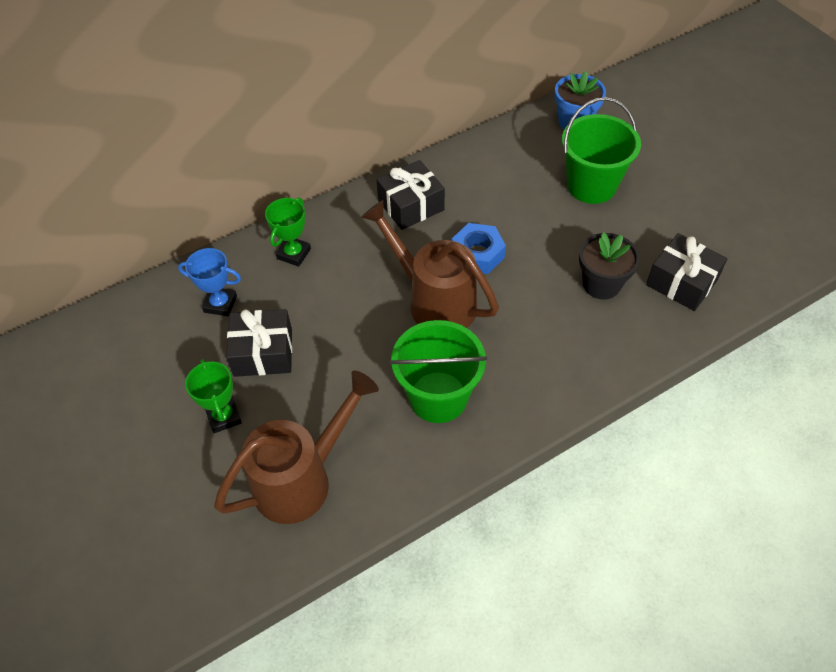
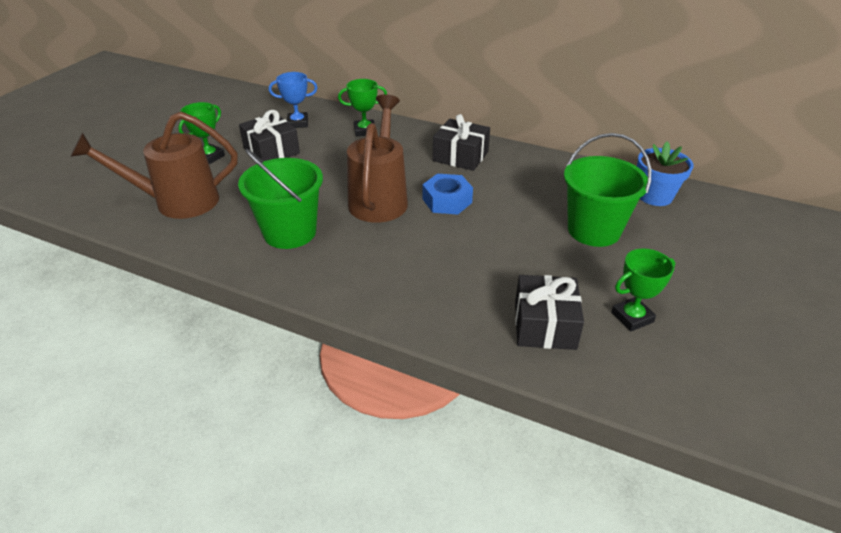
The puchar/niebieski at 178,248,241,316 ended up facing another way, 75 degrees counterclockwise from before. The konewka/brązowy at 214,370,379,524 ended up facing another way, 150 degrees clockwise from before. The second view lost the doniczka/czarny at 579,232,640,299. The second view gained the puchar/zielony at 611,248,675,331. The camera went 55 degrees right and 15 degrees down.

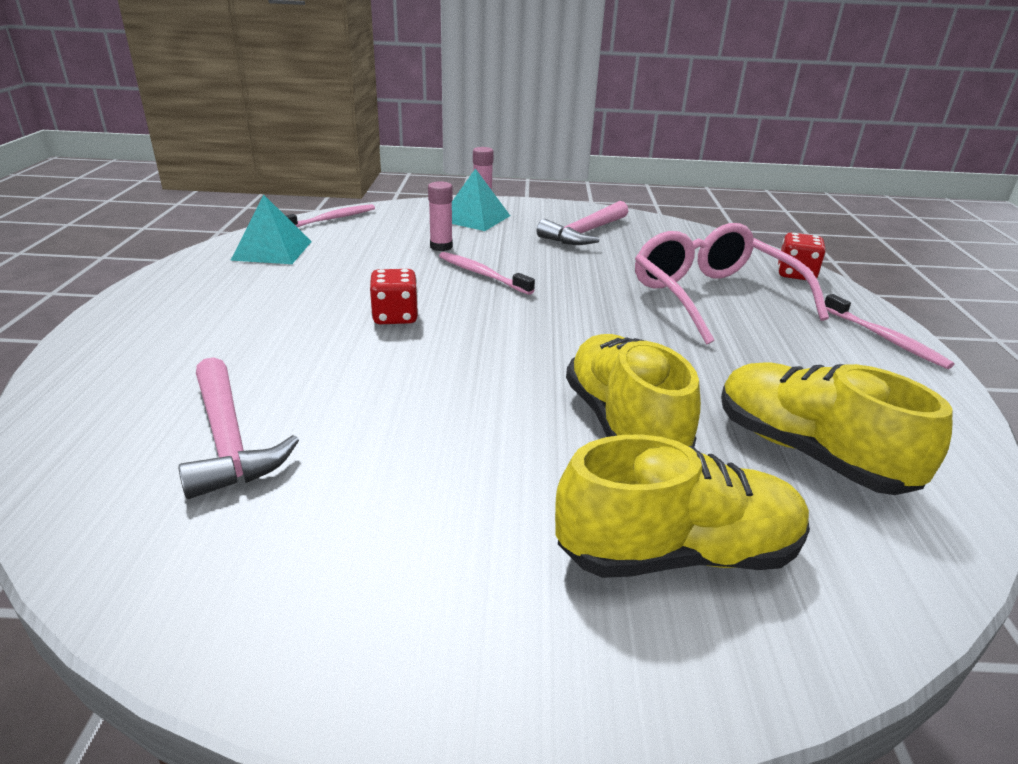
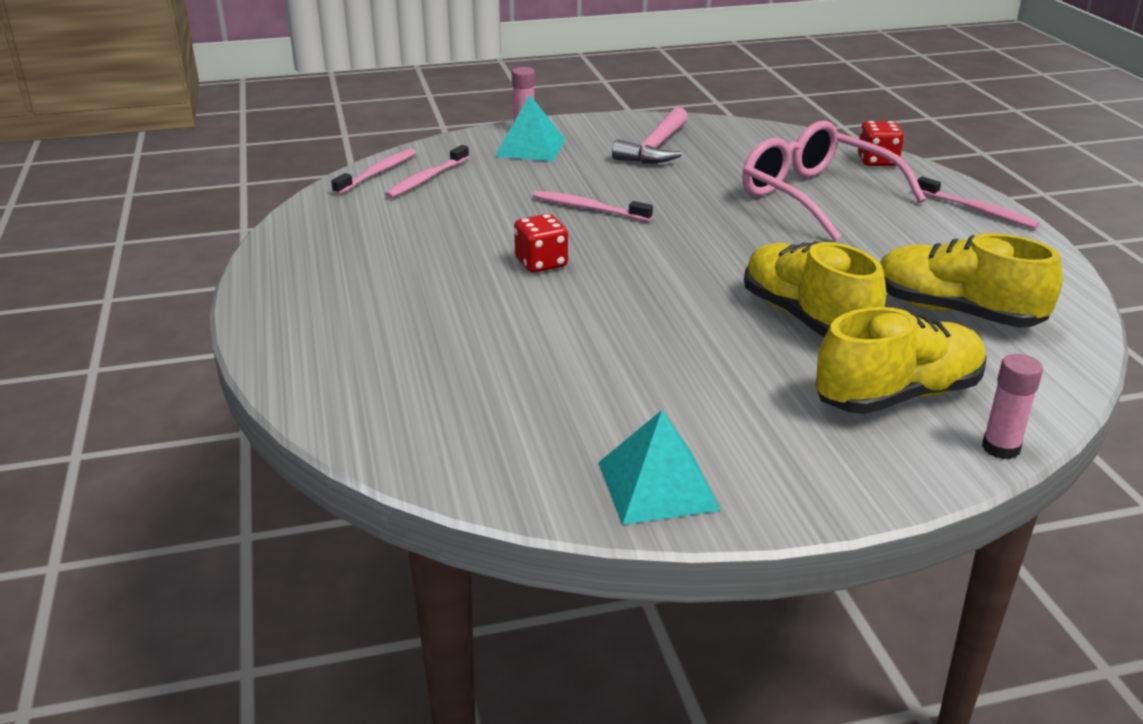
The second view lost the młotek/różowy at 178,357,299,499. The piramida/turkusowy ended up elsewhere, having gone from 230,195,312,264 to 598,410,721,525. The klej w sztyfcie/różowy ended up elsewhere, having gone from 428,181,453,251 to 982,354,1043,459. The second view gained the szczoteczka do zębów/różowy at 385,145,469,198. The camera went 15 degrees left and 0 degrees up.

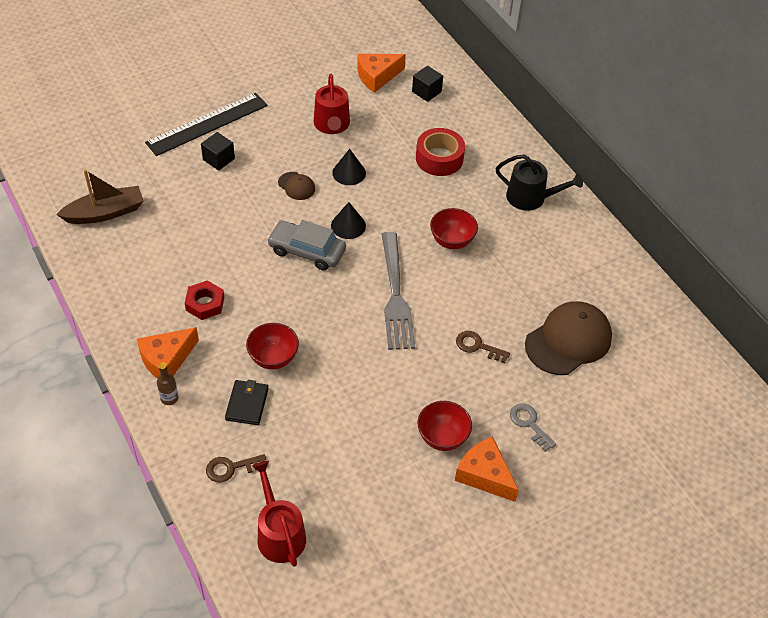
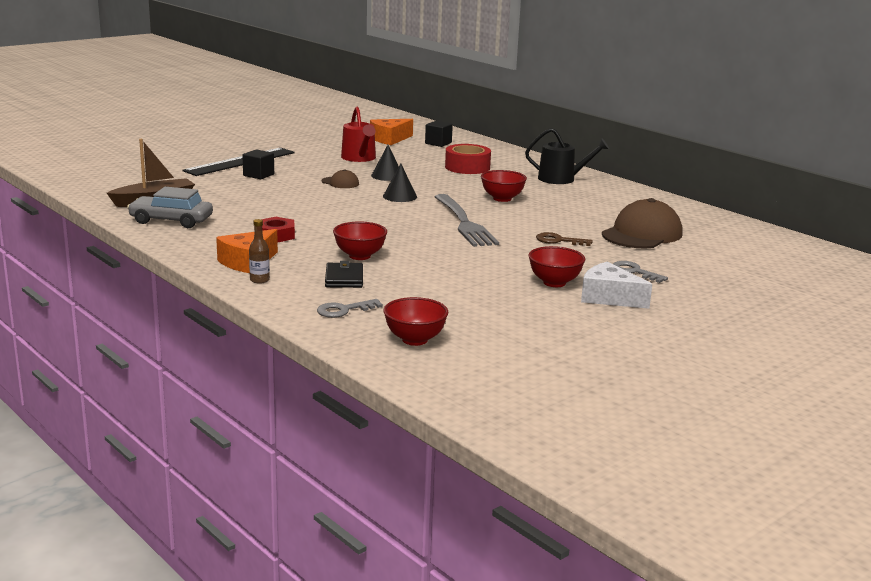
What was the klucz/brązowy at 206,454,266,482 turned into the klucz/szary at 317,299,383,318. Where the konewka/czerwony stood at 252,461,306,567, the miska/czerwony came to stand at 383,297,448,346. The samochód/szary ended up elsewhere, having gone from 267,220,346,271 to 127,187,213,228. What was the ser/pomarańczowy at 455,437,519,502 turned into the ser/biały at 581,262,652,309. The camera went 10 degrees left and 30 degrees down.

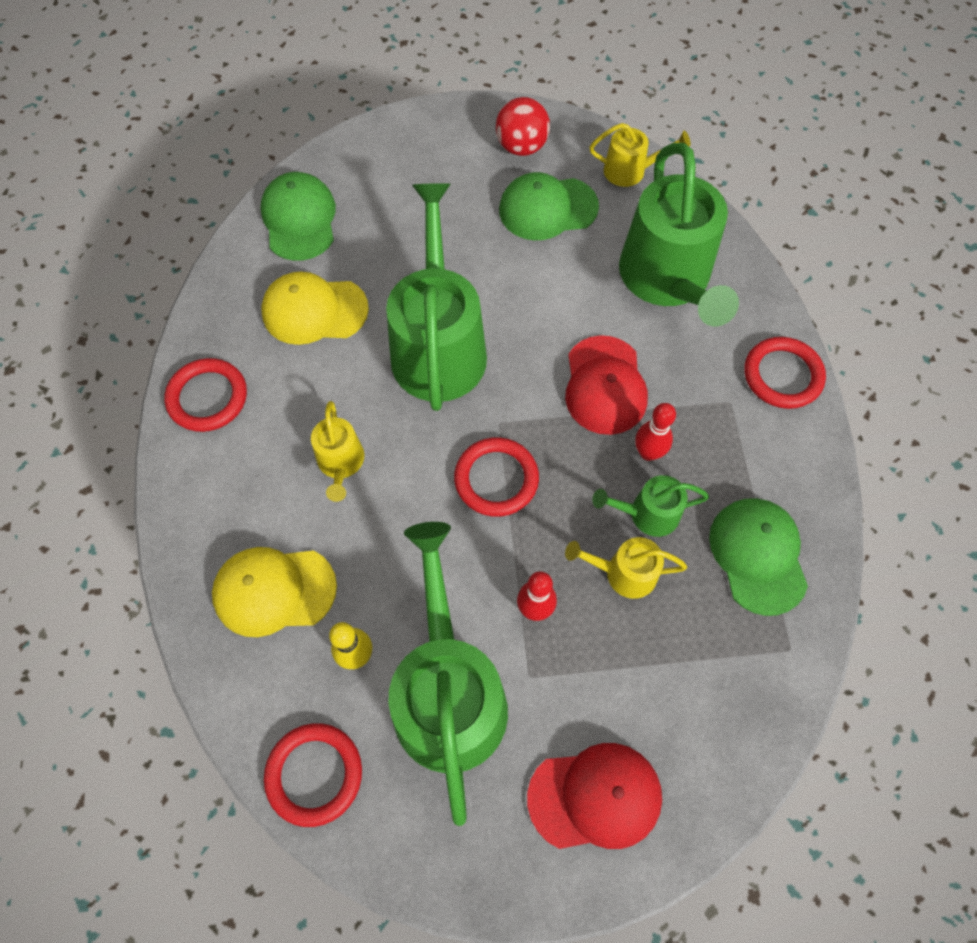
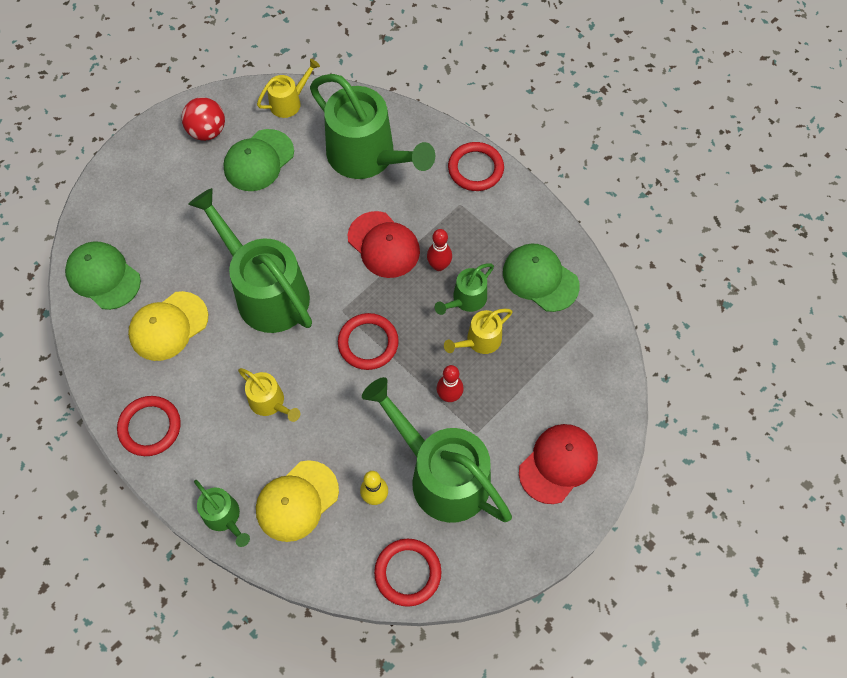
The second view gained the konewka/zielony at 194,480,250,547. The camera went 40 degrees left and 0 degrees up.

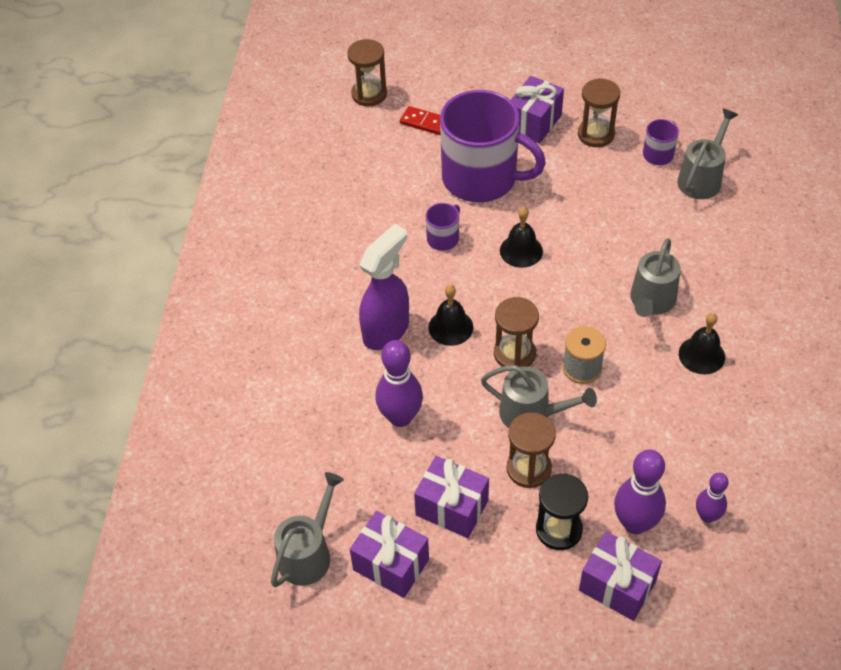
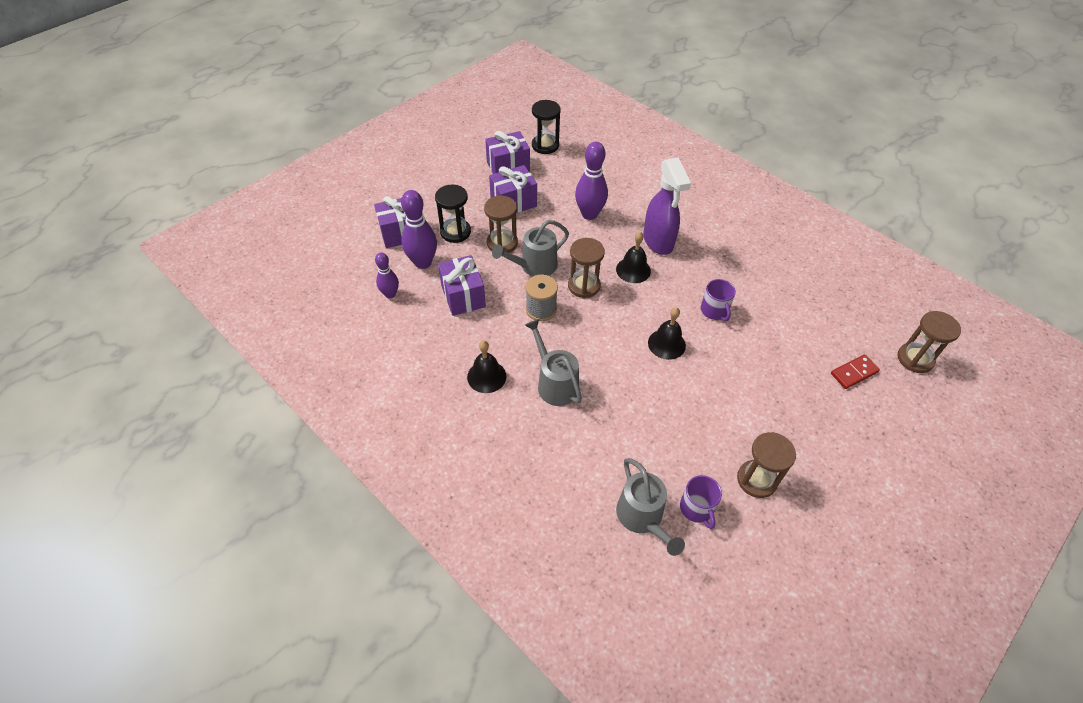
Where the konewka/szary stood at 271,472,344,587, the klepsydra/czarny came to stand at 532,100,561,154. The second view lost the kubek/fioletowy at 440,90,546,202. The prezent/fioletowy ended up elsewhere, having gone from 511,76,564,144 to 438,255,486,316. The camera went 125 degrees right and 0 degrees up.

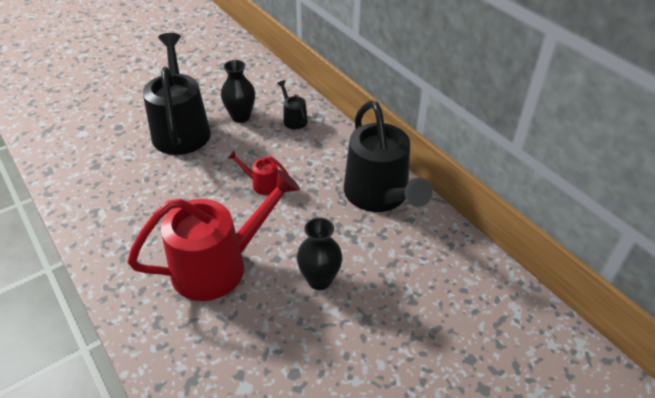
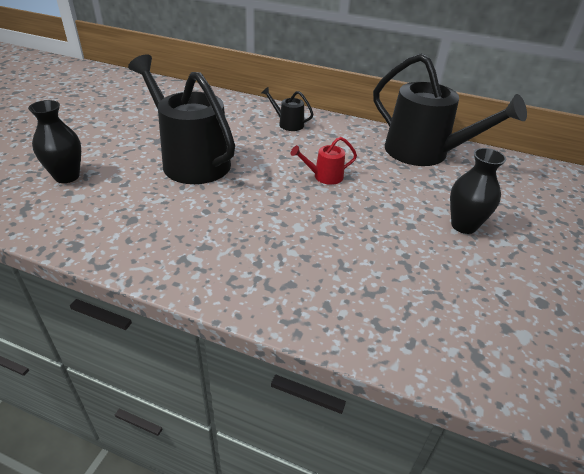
The second view lost the konewka/czerwony at 127,170,300,301. The wazon/czarny ended up elsewhere, having gone from 221,60,255,123 to 28,100,81,183. The camera went 35 degrees left and 5 degrees down.

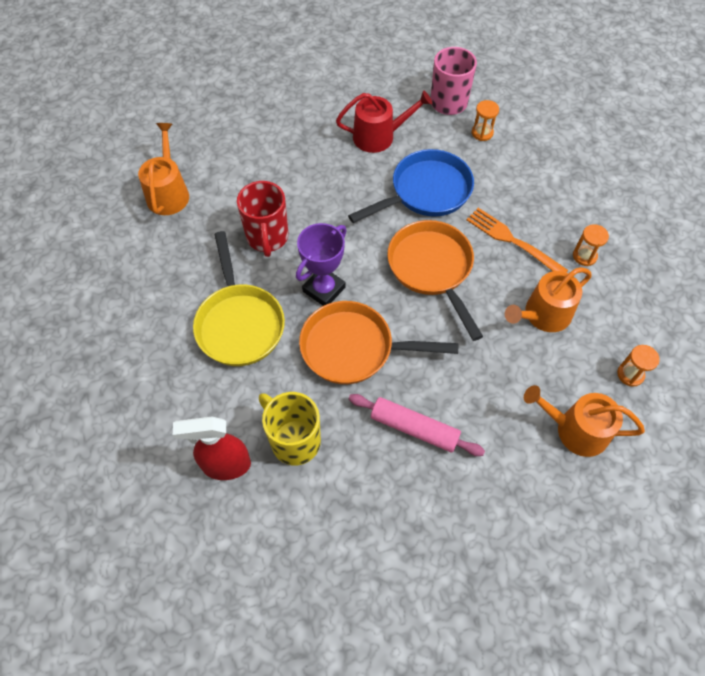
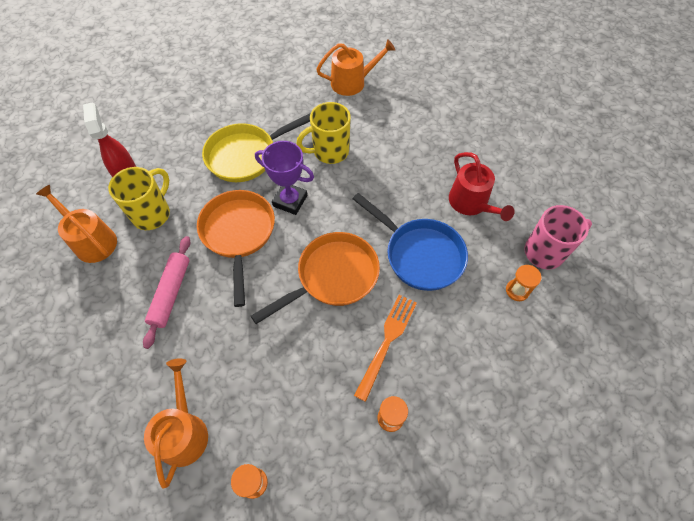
What was the kubek/czerwony at 237,181,288,257 turned into the kubek/żółty at 296,102,351,164. The konewka/pomarańczowy ended up elsewhere, having gone from 505,267,592,332 to 36,185,117,263. The camera went 75 degrees right and 0 degrees up.

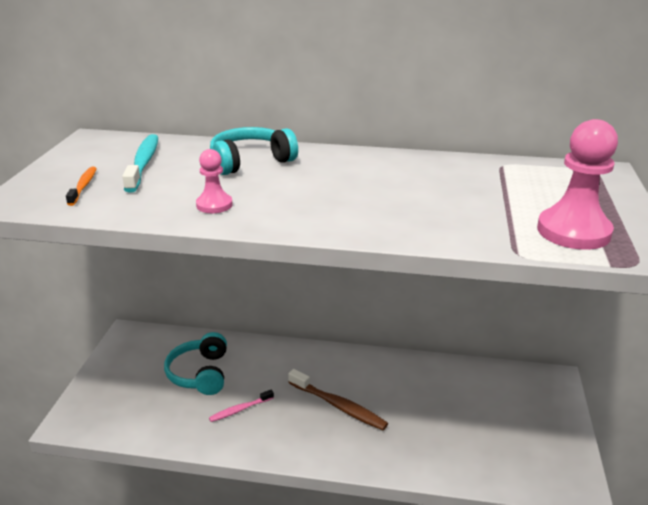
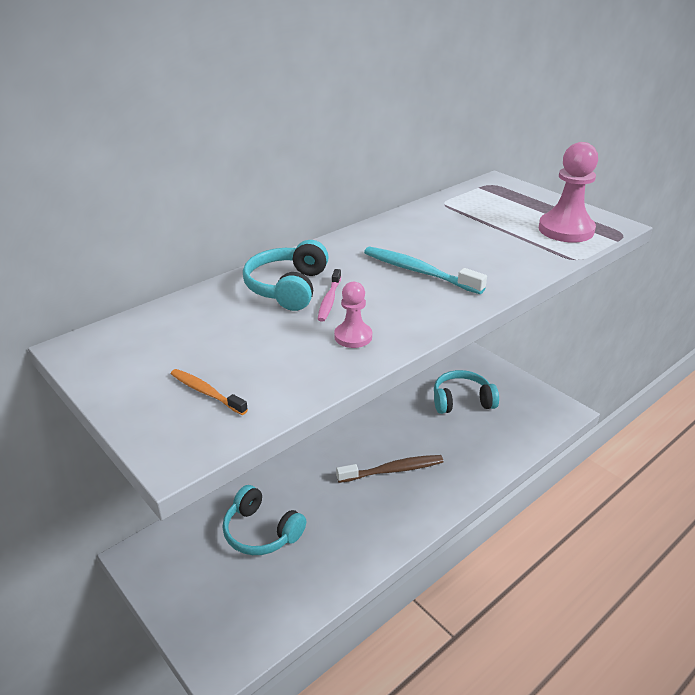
The szczoteczka do zębów/turkusowy ended up elsewhere, having gone from 122,134,158,193 to 364,247,487,294. The szczoteczka do zębów/różowy ended up elsewhere, having gone from 209,390,274,422 to 318,269,341,322. The second view gained the słuchawki/turkusowy at 434,370,499,414. The camera went 50 degrees left and 5 degrees up.

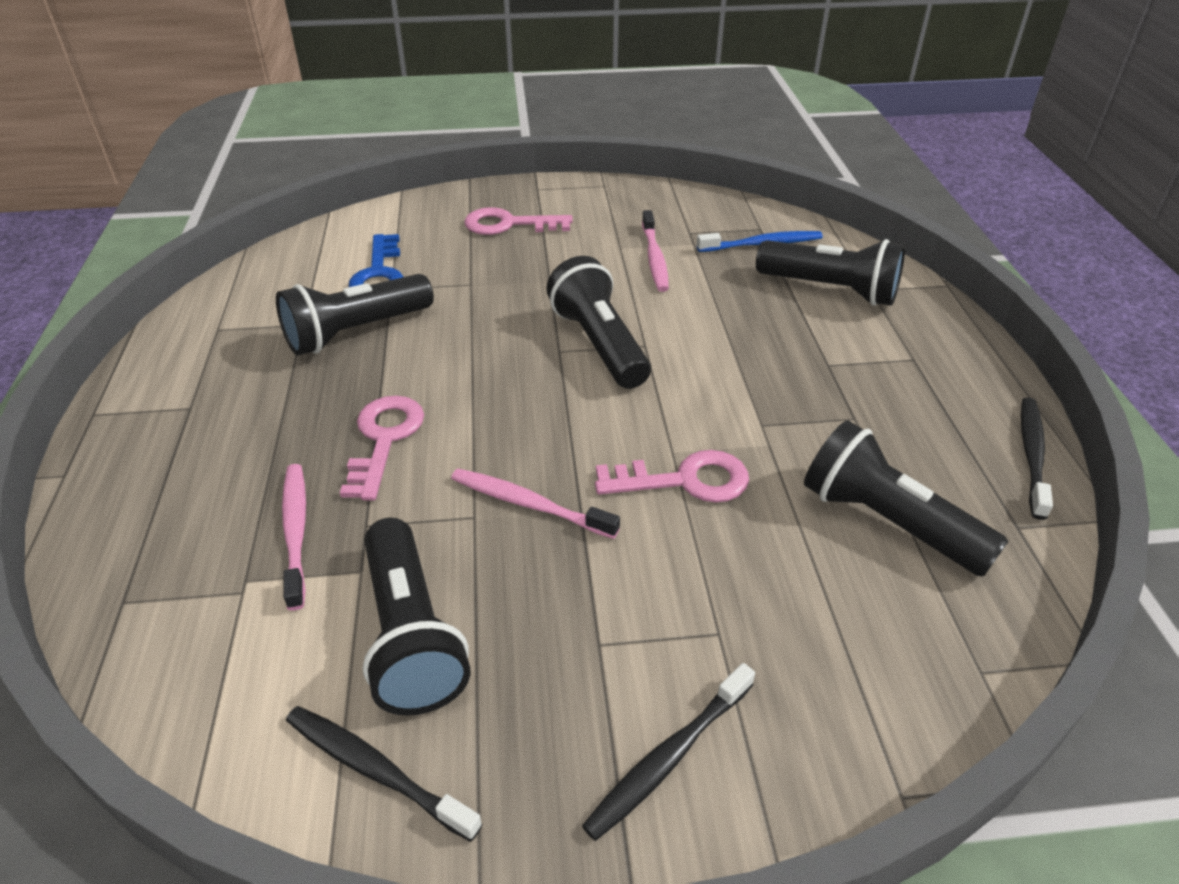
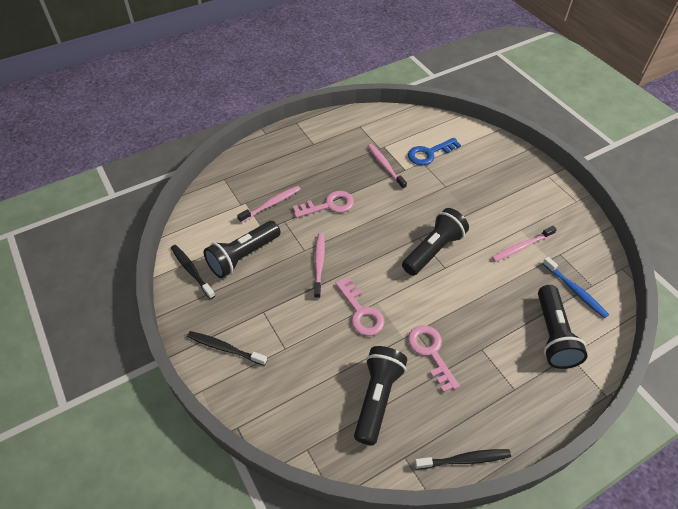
Where the latarka/czarny stood at 276,274,434,356, the szczoteczka do zębów/różowy came to stand at 368,144,407,190. The szczoteczka do zębów/czarny at 286,706,482,842 ended up facing another way, 45 degrees counterclockwise from before. The klucz/różowy ended up elsewhere, having gone from 464,207,573,235 to 408,325,460,393. The camera went 65 degrees right and 10 degrees up.

